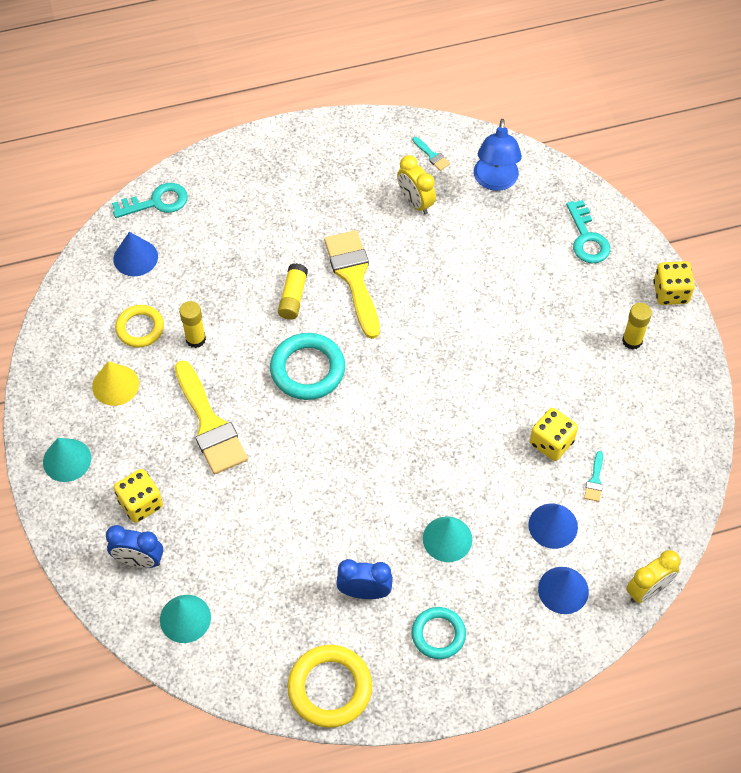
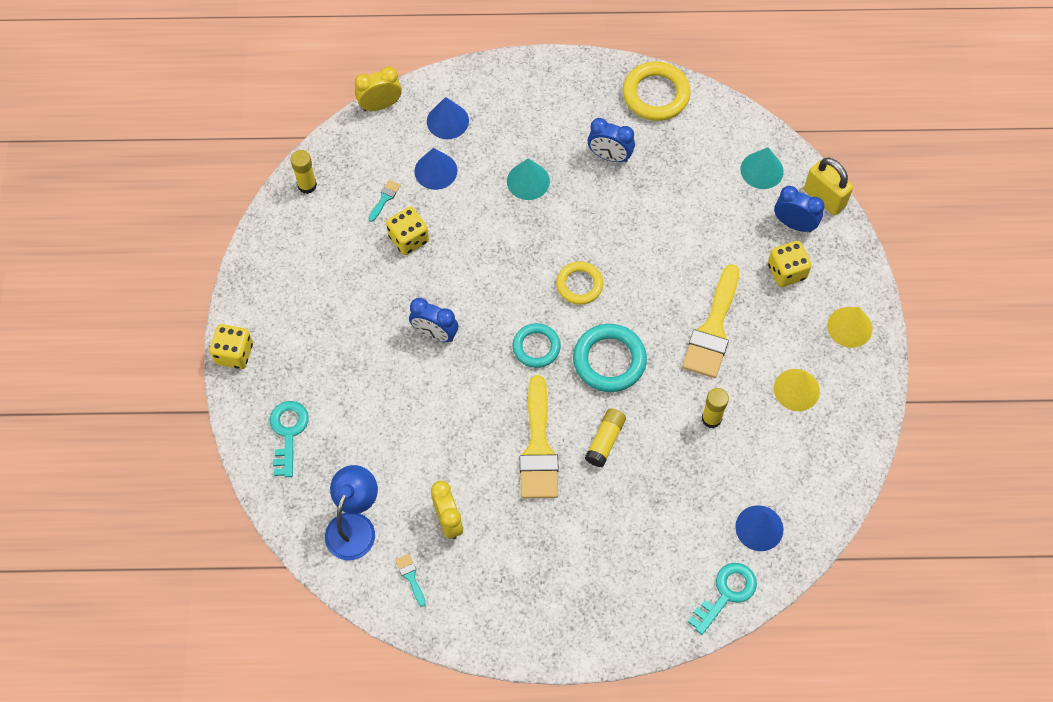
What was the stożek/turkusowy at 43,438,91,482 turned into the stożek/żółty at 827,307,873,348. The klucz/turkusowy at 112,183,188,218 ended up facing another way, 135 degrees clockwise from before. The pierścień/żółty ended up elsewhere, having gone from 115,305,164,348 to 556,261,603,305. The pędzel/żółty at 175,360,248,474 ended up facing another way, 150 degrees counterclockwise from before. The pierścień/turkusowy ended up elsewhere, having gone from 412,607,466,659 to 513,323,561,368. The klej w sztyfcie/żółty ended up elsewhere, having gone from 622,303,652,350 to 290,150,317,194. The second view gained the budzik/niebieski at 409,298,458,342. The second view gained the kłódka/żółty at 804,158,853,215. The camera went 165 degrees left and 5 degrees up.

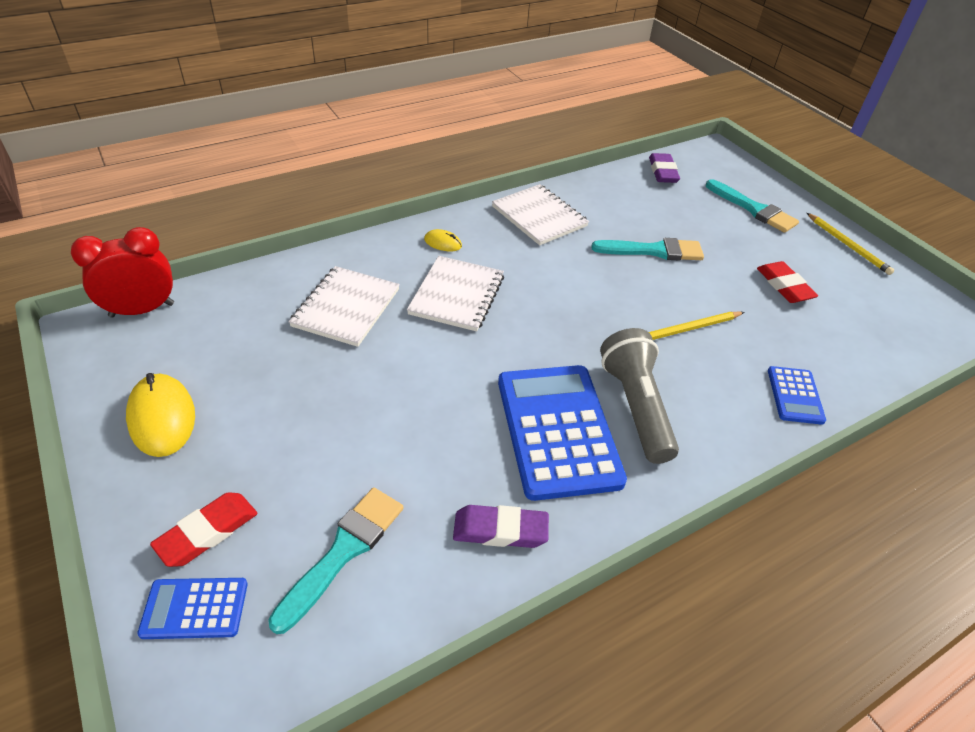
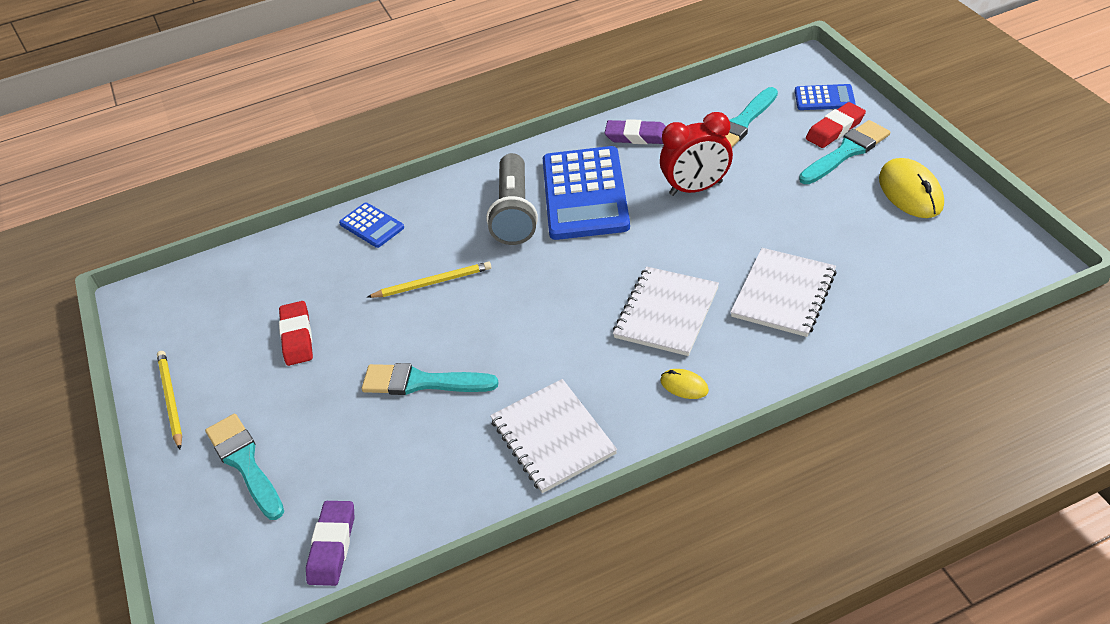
The budzik/czerwony ended up elsewhere, having gone from 71,227,174,318 to 660,112,733,196. The kalkulator/niebieski at 768,366,826,425 ended up facing another way, 120 degrees clockwise from before. The second view gained the pędzel/turkusowy at 799,120,890,184. The camera went 165 degrees left and 0 degrees up.

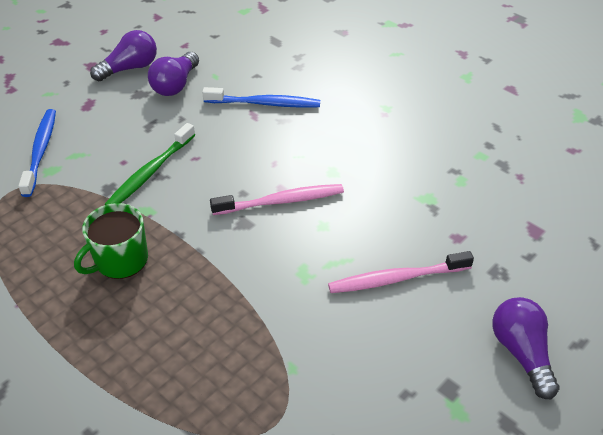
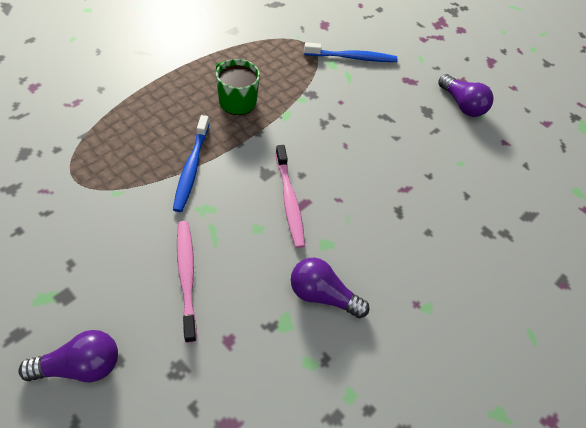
The second view lost the szczoteczka do zębów/zielony at 105,123,195,205. The żarówka/fioletowy ended up elsewhere, having gone from 148,52,199,96 to 291,257,369,318. The szczoteczka do zębów/niebieski ended up elsewhere, having gone from 202,87,320,108 to 173,115,209,212. The camera went 85 degrees right and 10 degrees up.

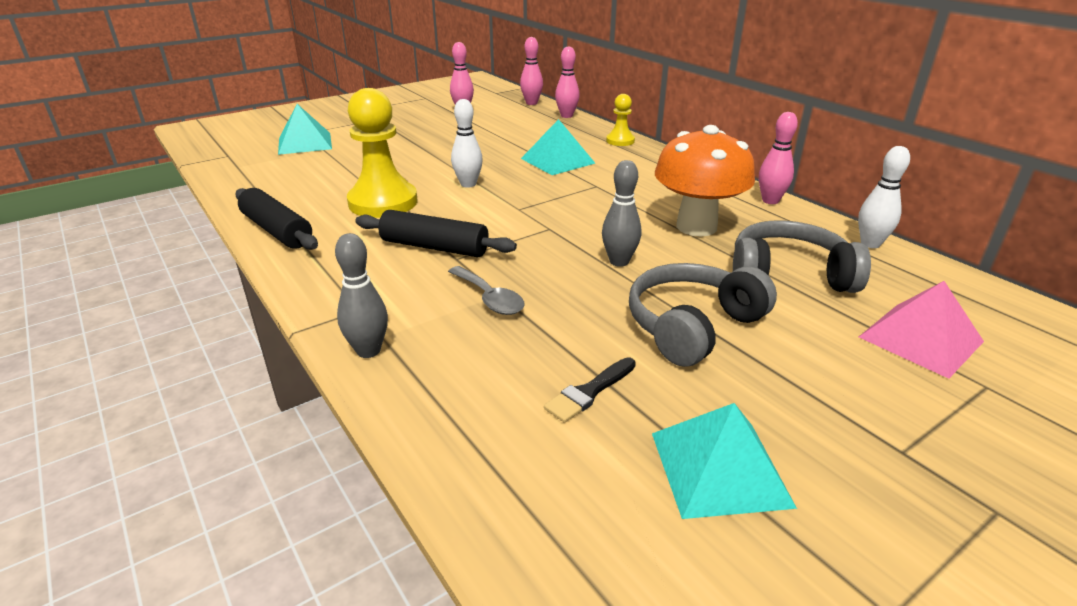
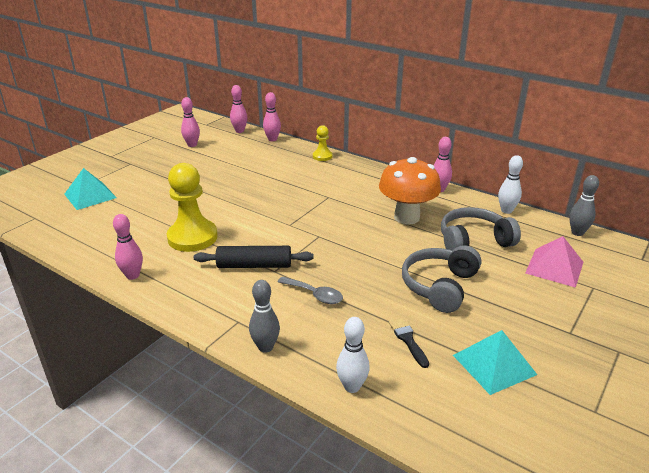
Where the wałek do ciasta/czarny stood at 235,188,318,250, the kręgiel/różowy came to stand at 113,214,143,280. The kręgiel/biały ended up elsewhere, having gone from 451,99,483,188 to 336,317,370,393. The second view lost the piramida/turkusowy at 521,119,595,175. The pędzel/czarny at 544,357,636,423 ended up facing another way, 135 degrees clockwise from before. The kręgiel/szary ended up elsewhere, having gone from 602,160,641,267 to 569,175,599,236. The camera went 20 degrees left and 0 degrees up.

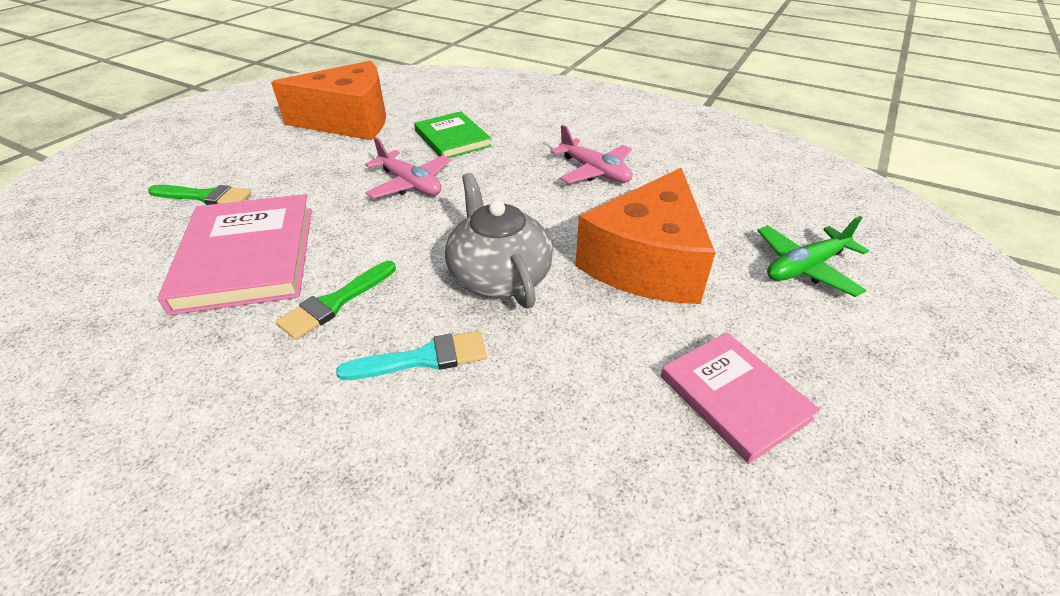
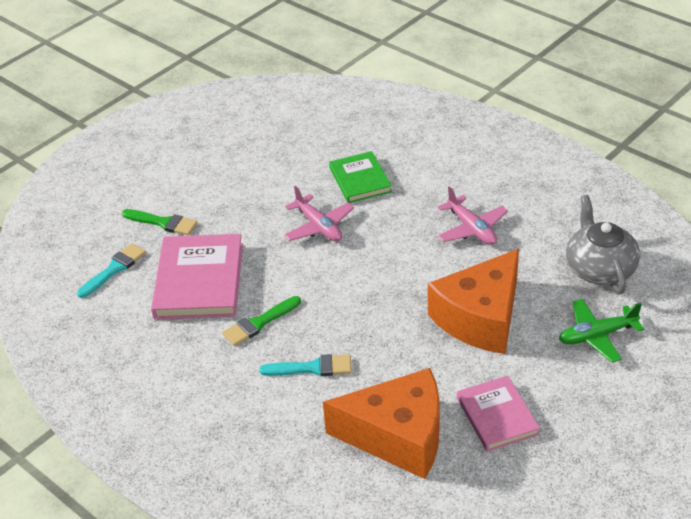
The ser/pomarańczowy ended up elsewhere, having gone from 271,61,386,140 to 323,368,439,479. The imbryk/szary ended up elsewhere, having gone from 445,173,553,308 to 566,195,640,294. The second view gained the pędzel/turkusowy at 77,243,146,298. The camera went 15 degrees right and 0 degrees up.

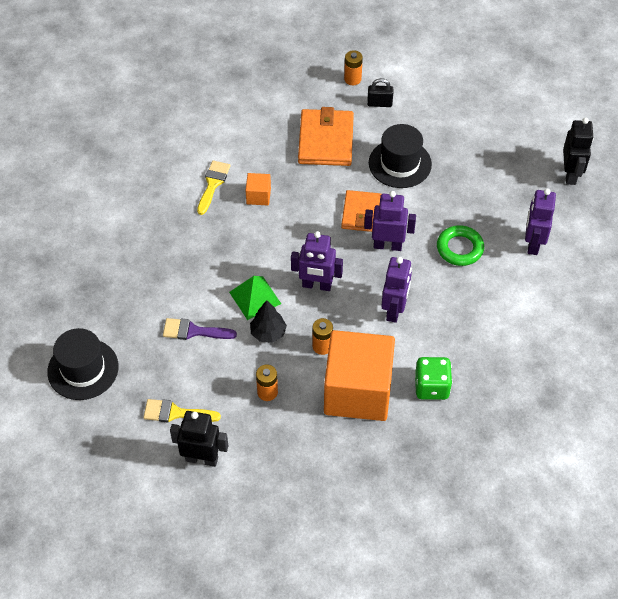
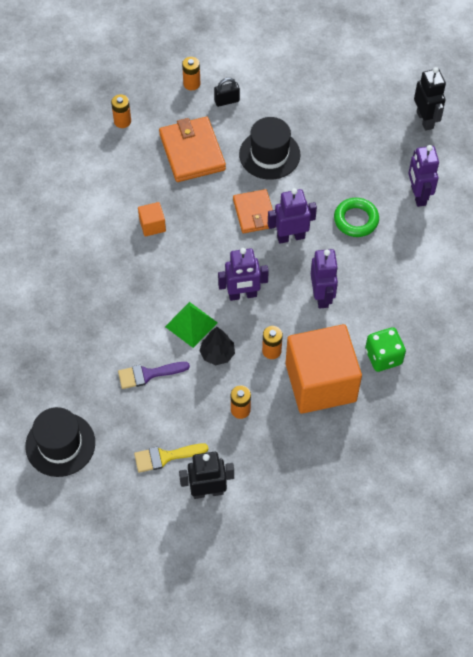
The second view lost the pędzel/żółty at 197,160,231,215. The second view gained the bateria/pomarańczowy at 111,94,131,128. The camera went 20 degrees left and 5 degrees up.

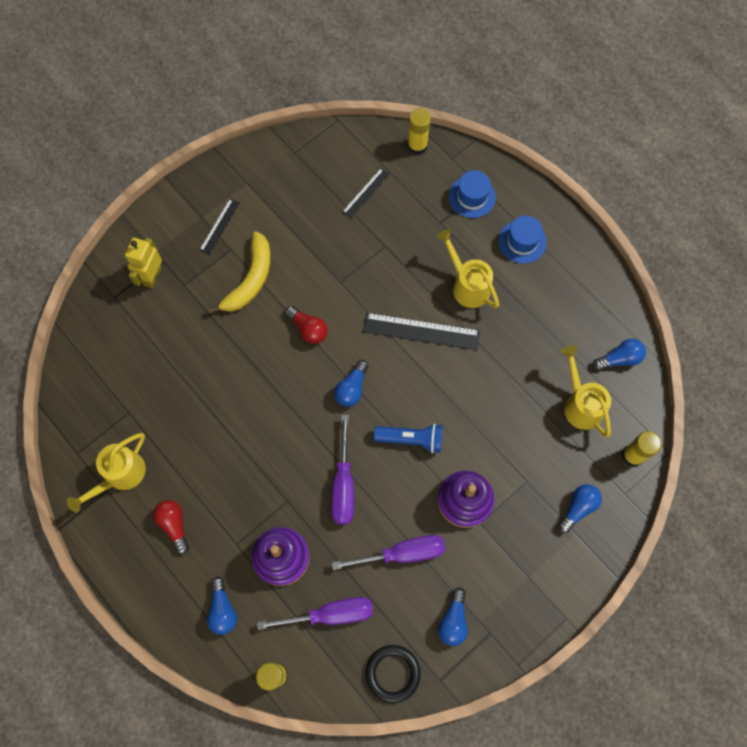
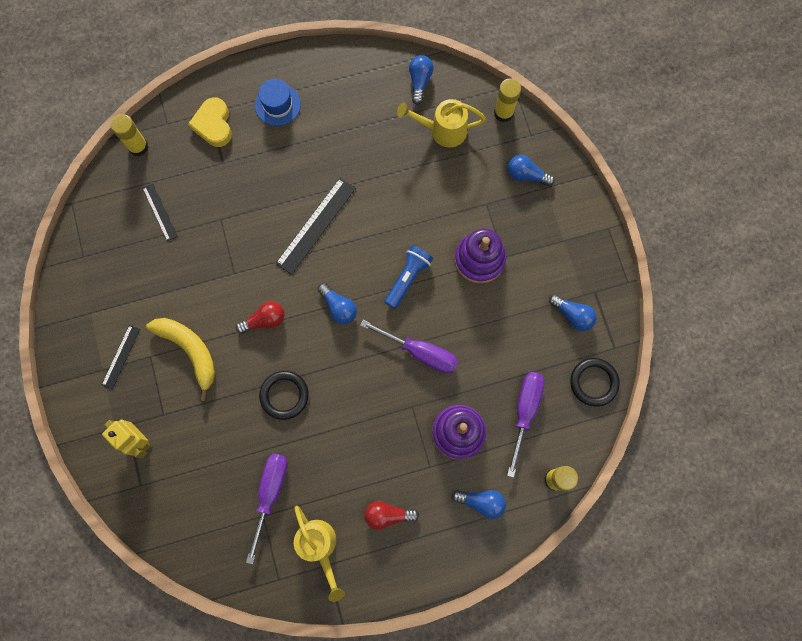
The linijka/czarny at 200,199,240,255 ended up facing another way, 60 degrees clockwise from before. The śrubokręt/fioletowy ended up elsewhere, having gone from 332,535,445,570 to 246,453,288,564. The second view lost the konewka/żółty at 437,229,499,308. Where the kapelusz/niebieski stood at 449,170,496,218, the serce/żółty came to stand at 188,97,232,147. The żarówka/niebieski at 558,484,602,533 ended up facing another way, 45 degrees counterclockwise from before. The second view gained the pierścień/czarny at 259,371,309,420. The camera went 65 degrees left and 5 degrees up.

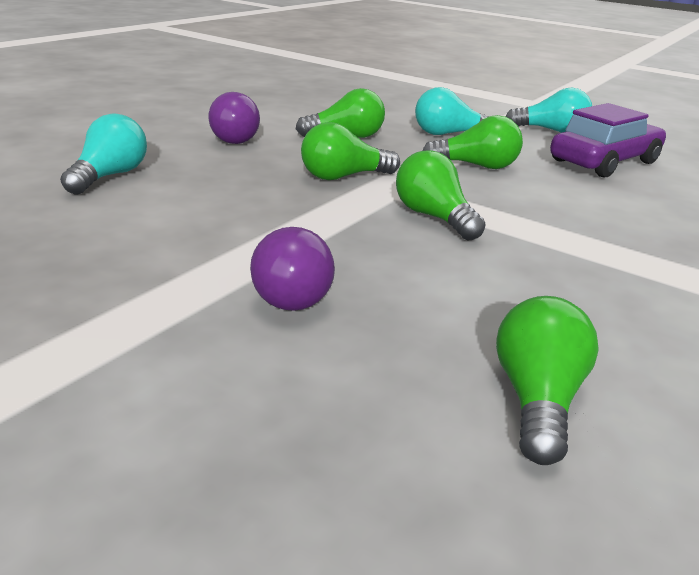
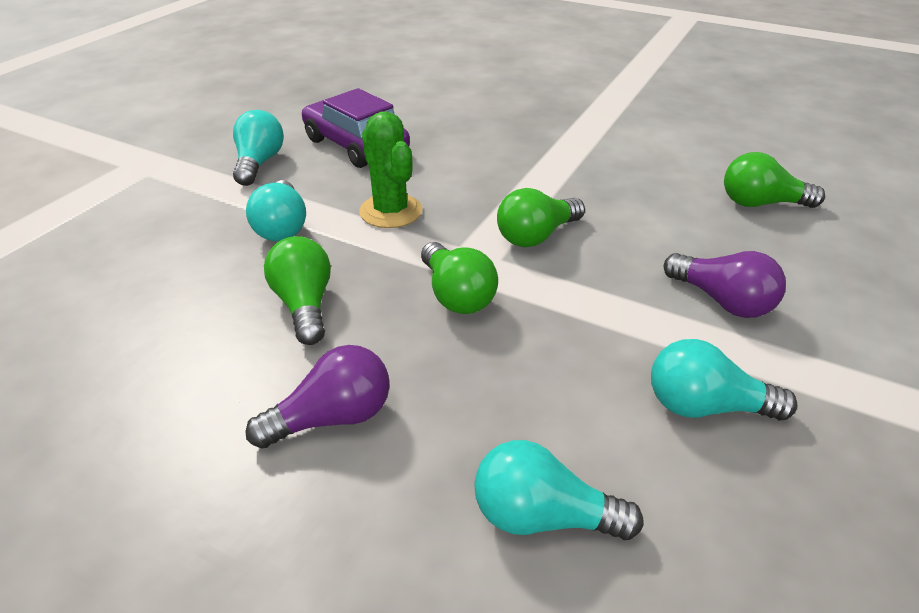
The żarówka/fioletowy at 250,227,335,311 ended up facing another way, 60 degrees clockwise from before. Where the żarówka/zielony stood at 423,115,523,169, the kaktus/zielony came to stand at 359,111,422,228. The second view gained the żarówka/turkusowy at 651,339,797,421. The camera went 95 degrees left and 10 degrees up.

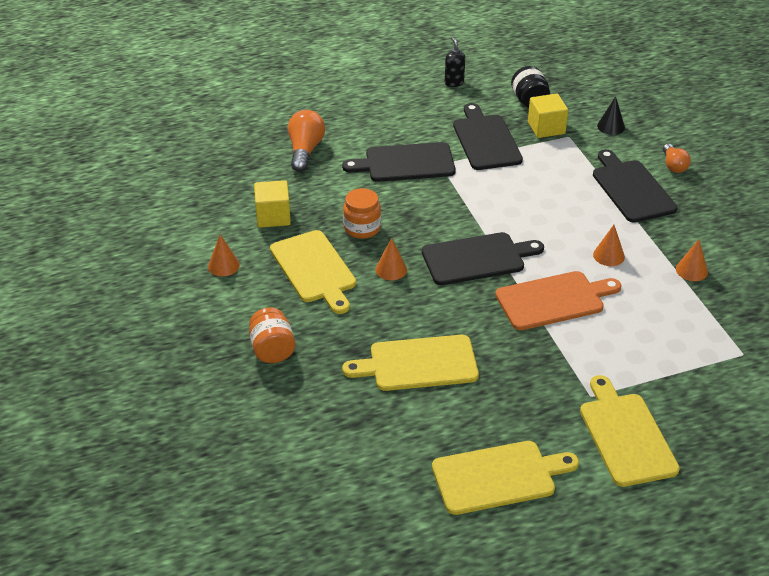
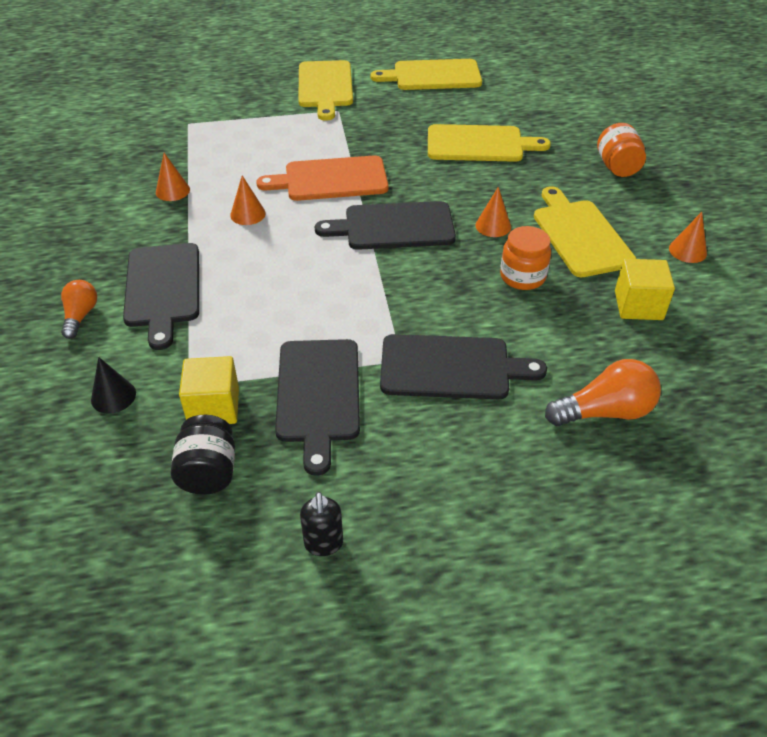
The żarówka/pomarańczowy at 288,110,325,172 ended up facing another way, 120 degrees counterclockwise from before. The camera went 170 degrees left and 5 degrees up.

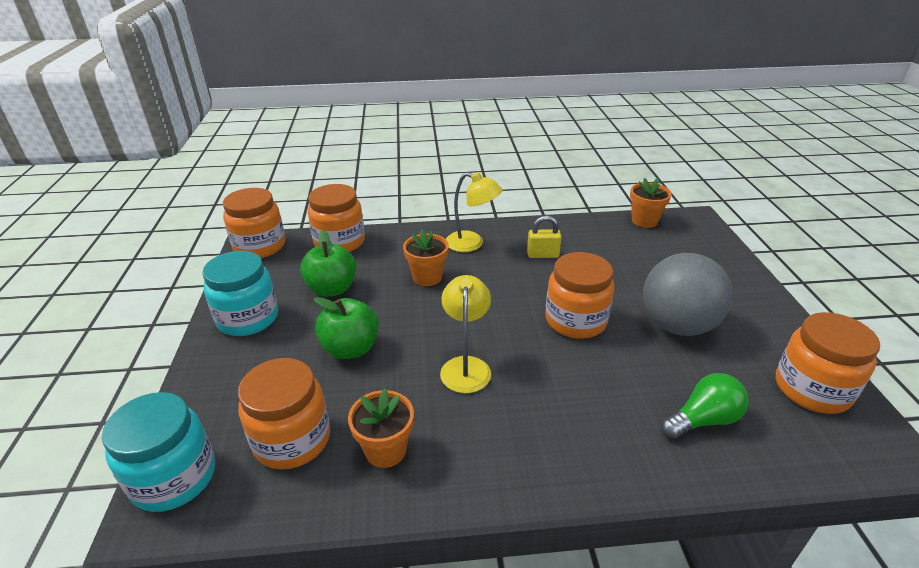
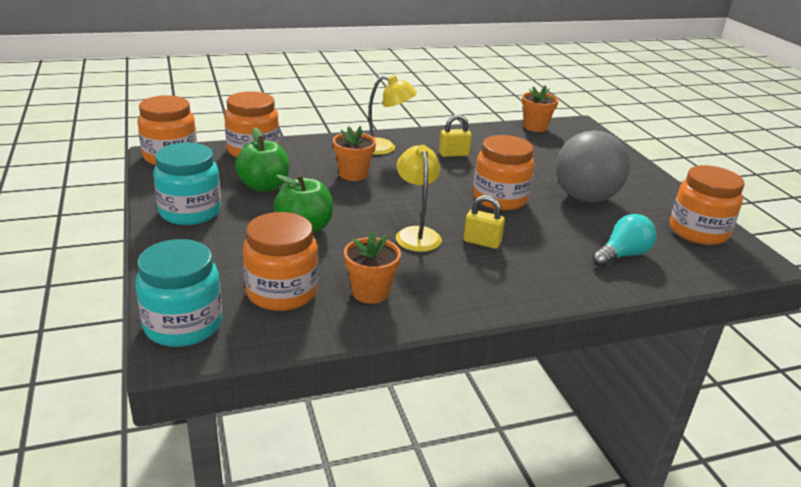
What was the żarówka/zielony at 661,373,749,439 turned into the żarówka/turkusowy at 592,214,656,267. The second view gained the kłódka/żółty at 463,195,505,249. The camera went 15 degrees left and 5 degrees down.

